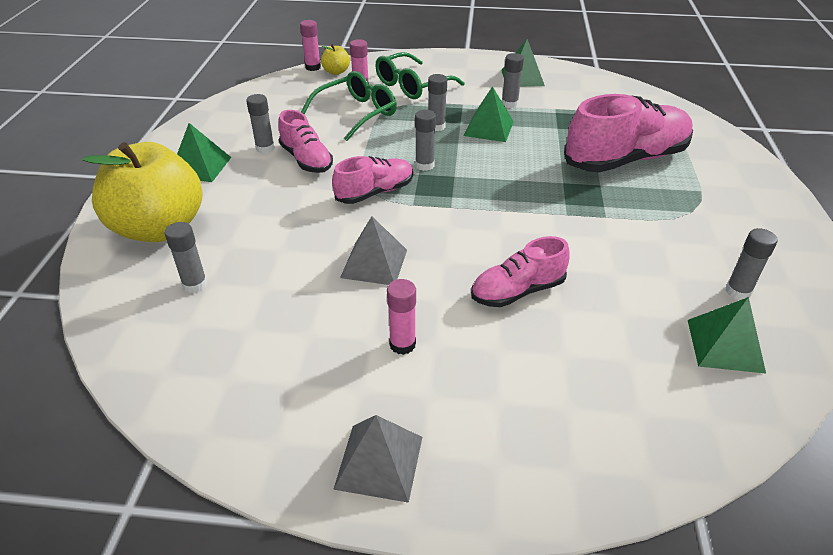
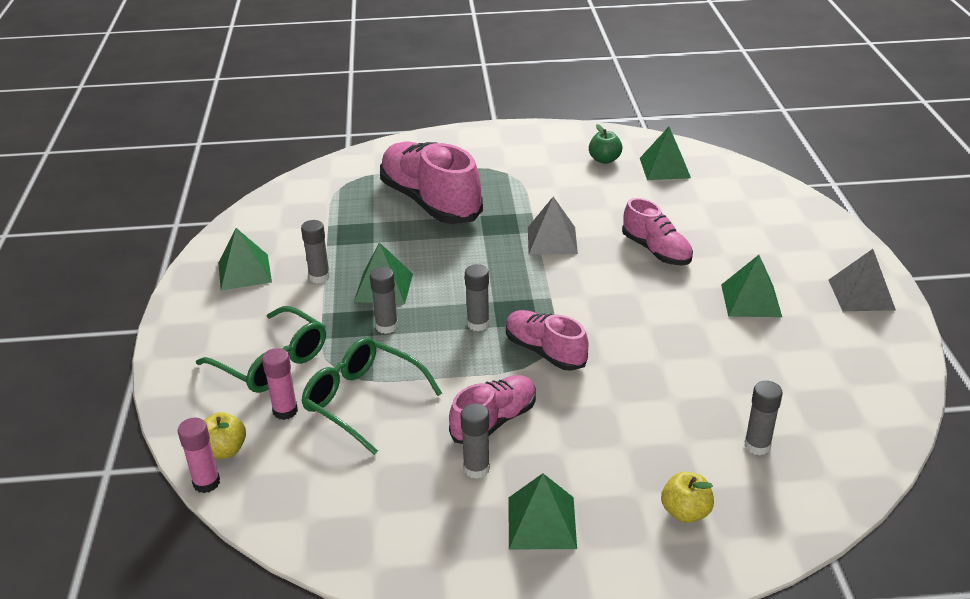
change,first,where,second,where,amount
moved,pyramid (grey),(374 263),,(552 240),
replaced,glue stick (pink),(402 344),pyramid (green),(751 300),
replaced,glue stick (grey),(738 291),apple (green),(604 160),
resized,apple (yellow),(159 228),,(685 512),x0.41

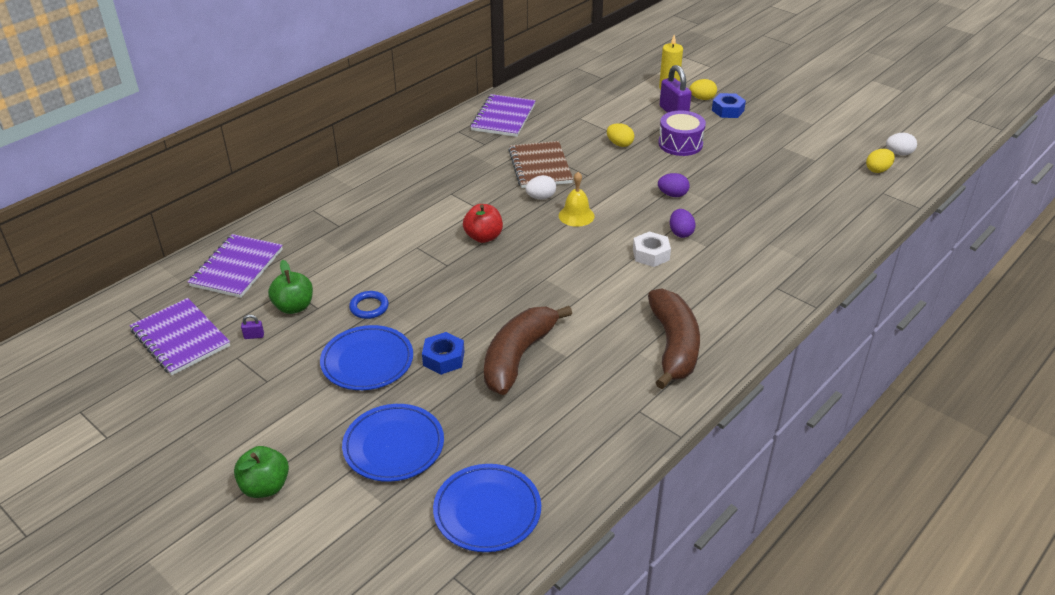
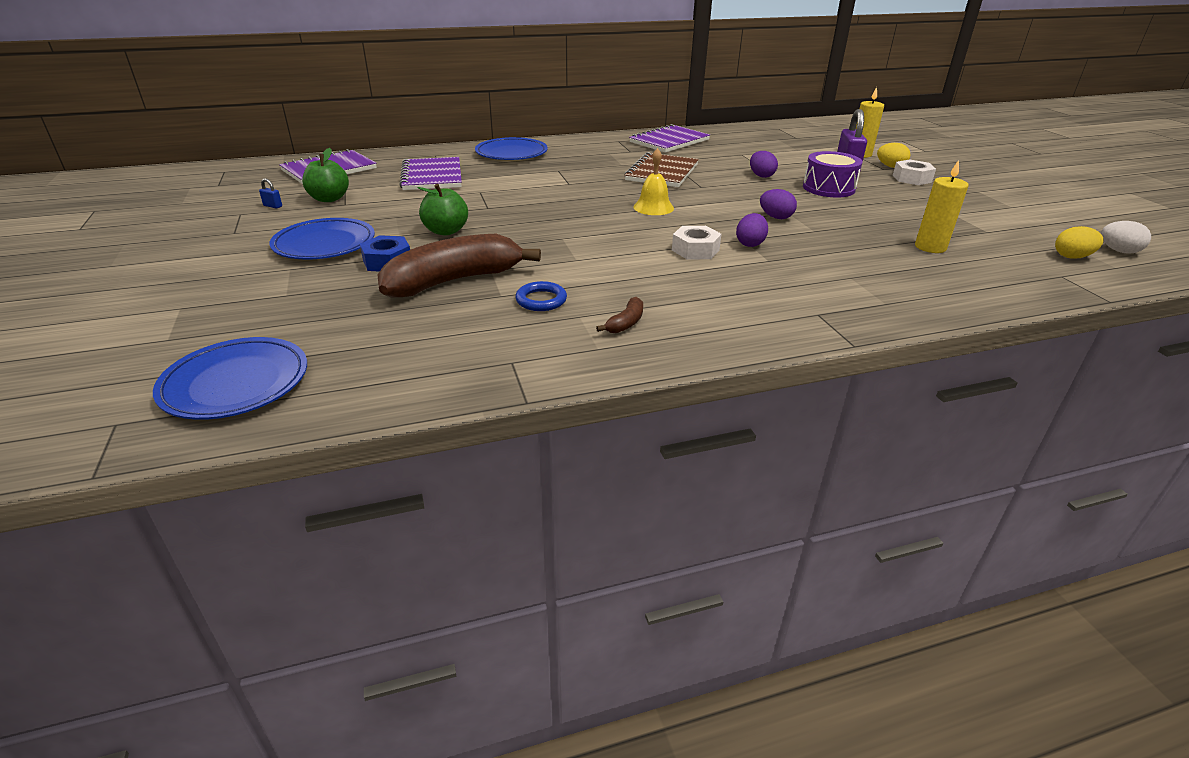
change,first,where,second,where,amount
removed,apple (red),(483 237),,,
removed,egg (white),(541 197),,,
added,,,candle (yellow),(930 247),
moved,notebook (purple),(180 338),,(432 176),
moved,apple (green),(265 487),,(446 231),
moved,plate (blue),(394 446),,(511 153),
moved,ring (blue),(369 307),,(541 300),
recoloured,padlock (purple),(254 336),padlock (blue),(273 206),
recoloured,egg (yellow),(619 144),egg (purple),(761 176),
recoloured,nut (blue),(727 110),nut (white),(912 179),
resized,banana (brown),(673 346),,(625 323),x0.40

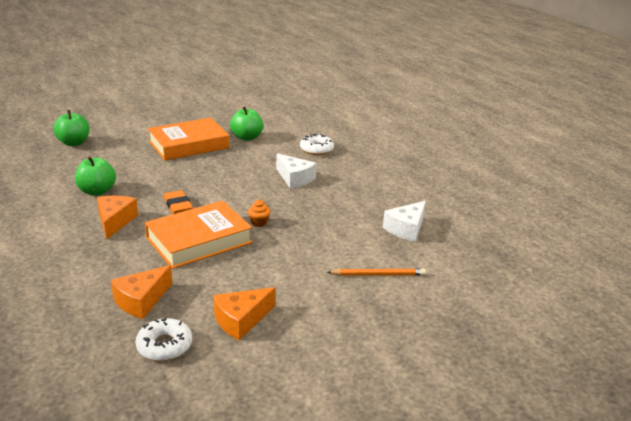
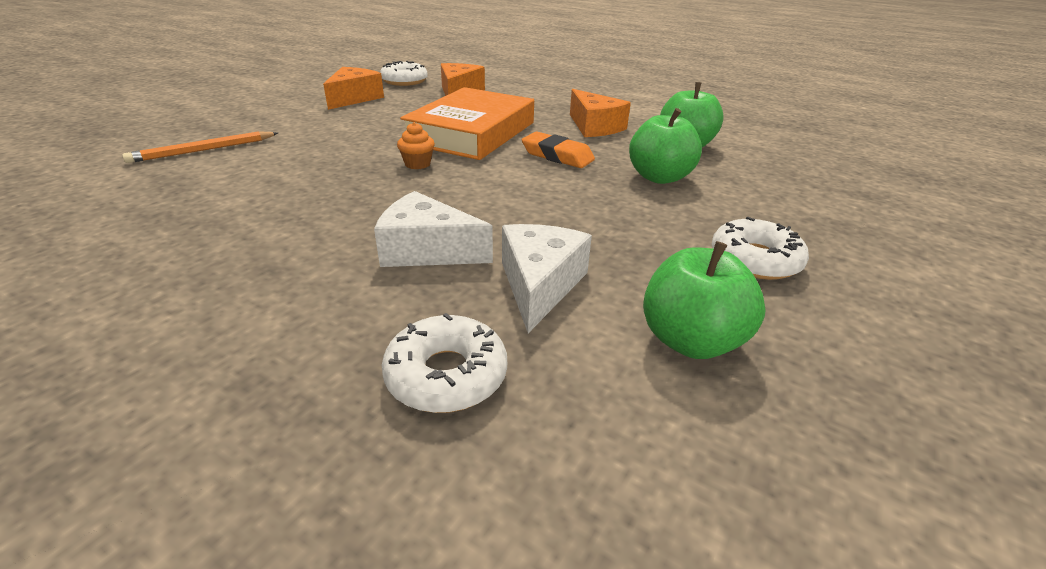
change,first,where,second,where,amount
moved,apple (green),(74 143),,(659 177),
moved,cheese (white),(406 229),,(539 285),
replaced,book (orange),(189 145),donut (white),(755 260),

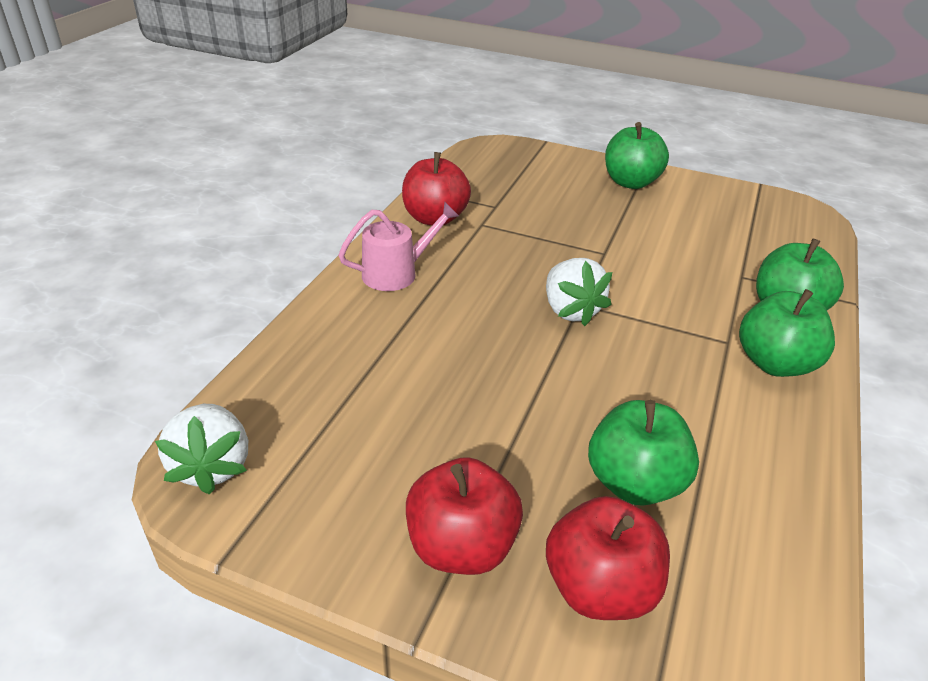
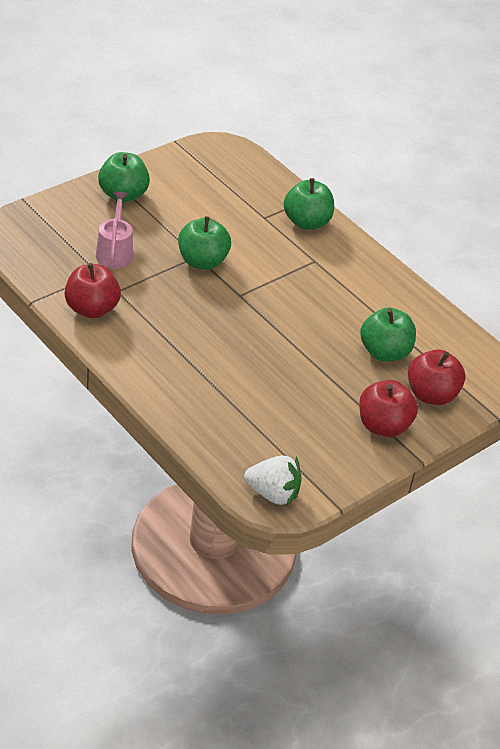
change,first,where,second,where,amount
removed,strawberry (white),(570 310),,,
moved,watering can (pink),(397 273),,(115 251),
moved,apple (green),(775 363),,(202 261),

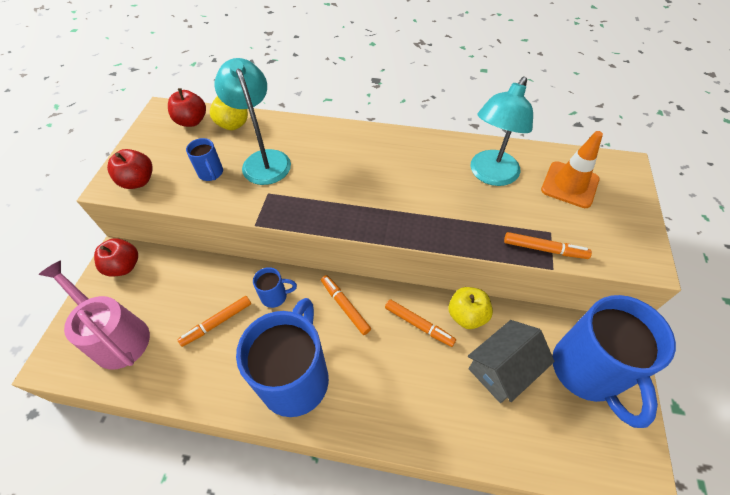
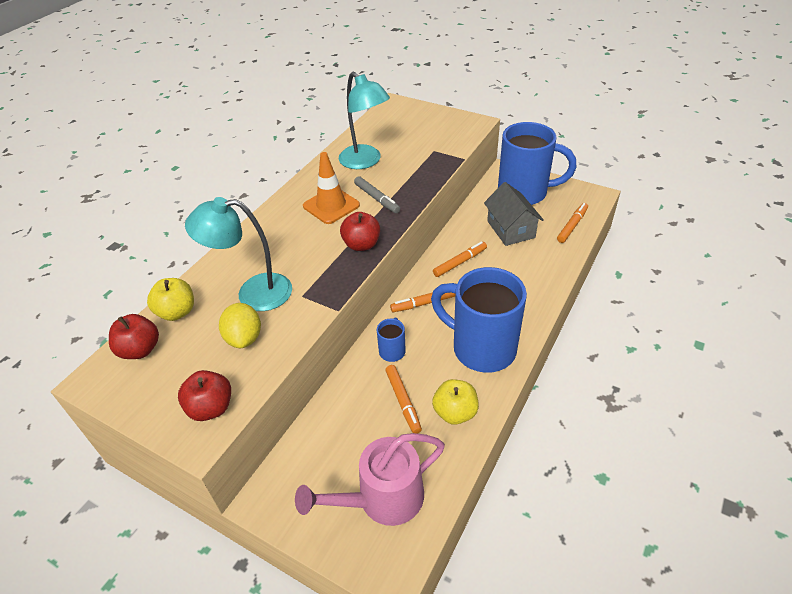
change,first,where,second,where,amount
added,,,marker (grey),(377 199),
moved,apple (red),(124 266),,(361 245),
moved,apple (yellow),(467 315),,(455 412),
moved,marker (orange),(544 249),,(572 226),
moved,traffic cone (orange),(569 185),,(331 206),
replaced,mug (blue),(211 173),lemon (yellow),(244 338),

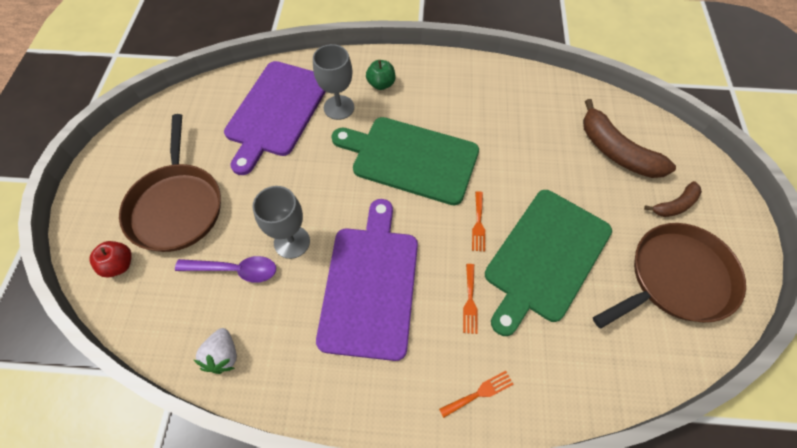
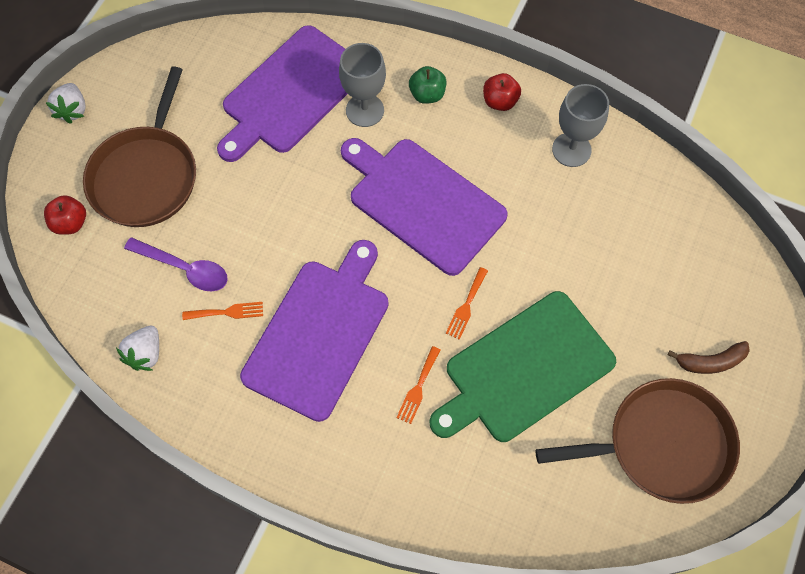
change,first,where,second,where,amount
removed,banana (brown),(616 151),,,
added,,,strawberry (white),(73 110),
added,,,apple (red),(500 101),
moved,goblet (grey),(292 242),,(571 150),
moved,fork (orange),(479 393),,(227 312),
recoloured,cutting board (green),(410 158),cutting board (purple),(423 202),

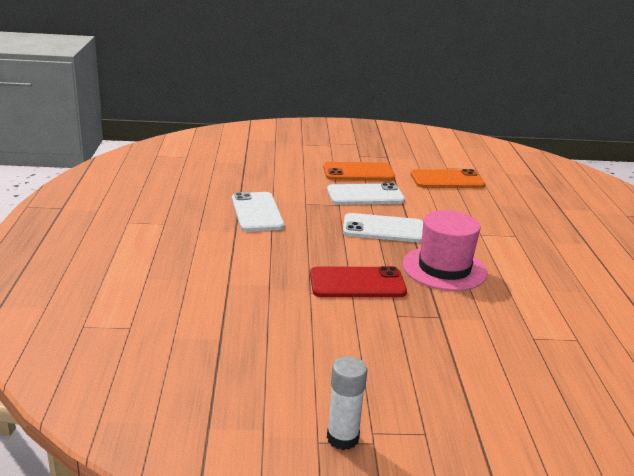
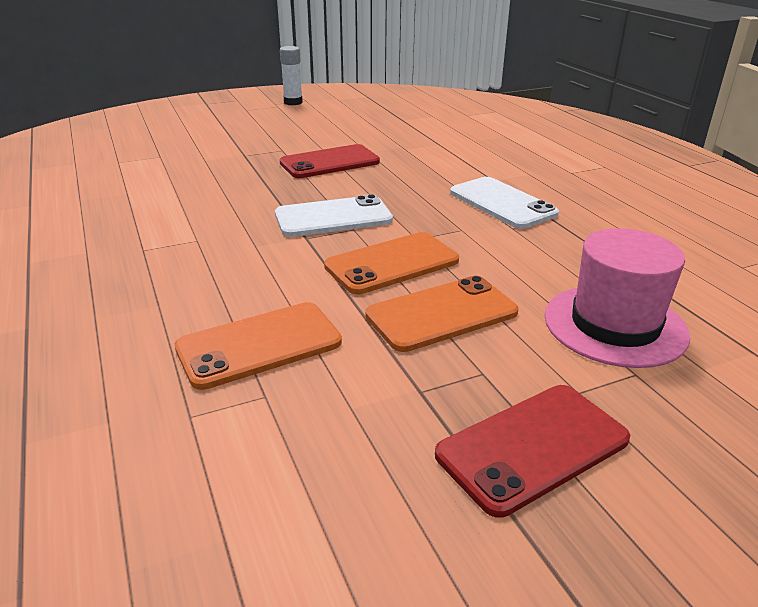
change,first,where,second,where,amount
added,,,phone (red),(532 447),
moved,hat (pink),(444 268),,(614 325),
recoloured,phone (white),(365 195),phone (orange),(392 264),

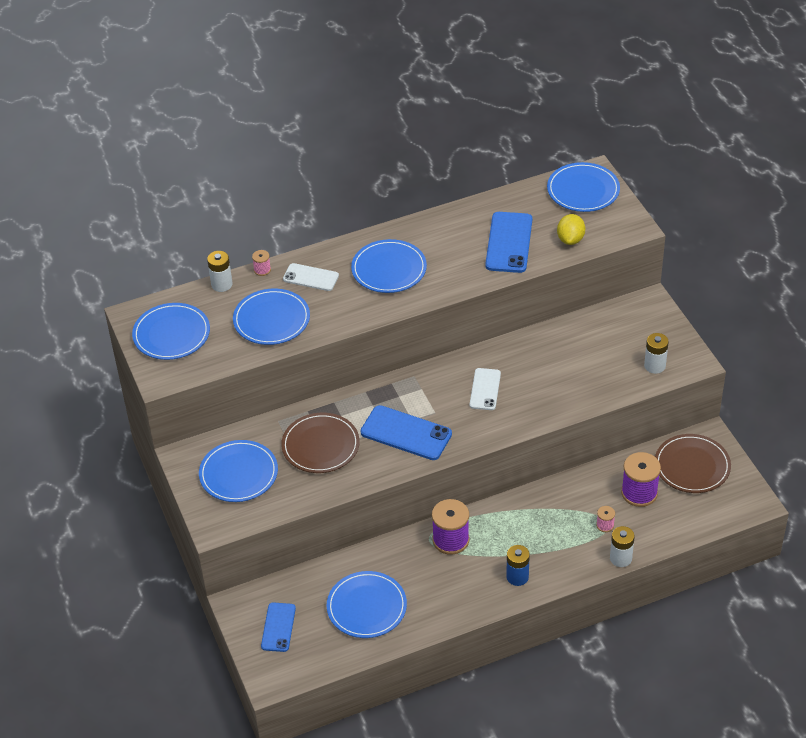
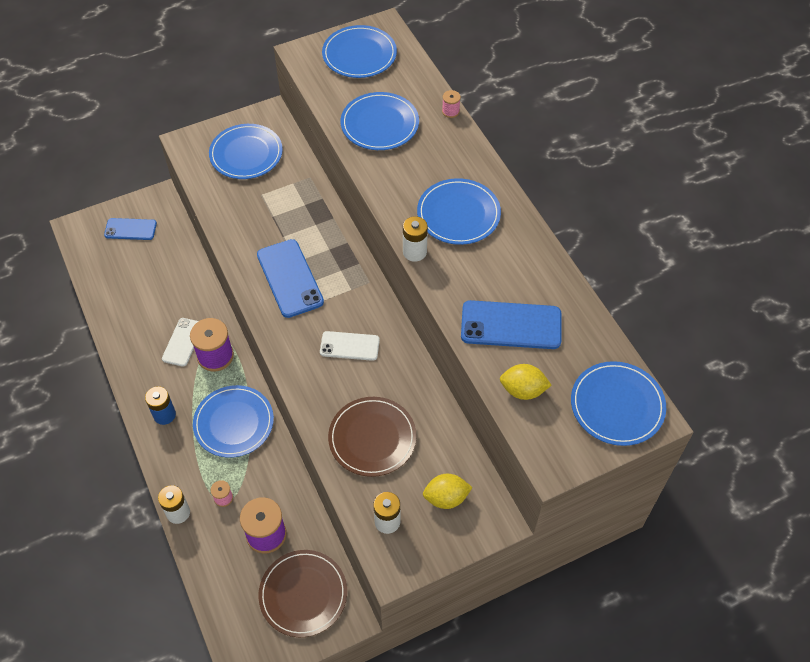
change,first,where,second,where,amount
added,,,lemon (yellow),(446 498),
moved,battery (white),(221 284),,(414 252),
moved,plate (brown),(320 445),,(372 438),
moved,phone (white),(311 277),,(183 342),
moved,plate (blue),(366 607),,(234 423),
turned,phone (blue),(406 433),,(290 278),45 degrees counterclockwise

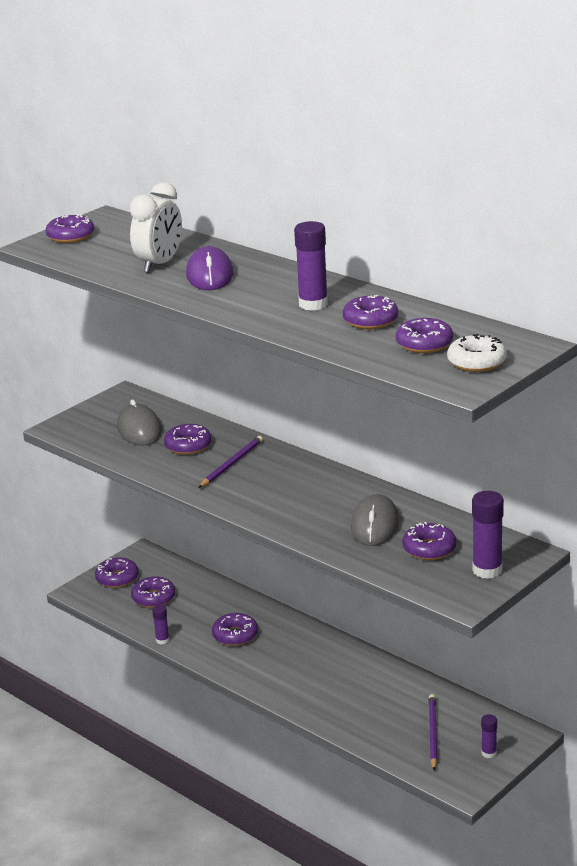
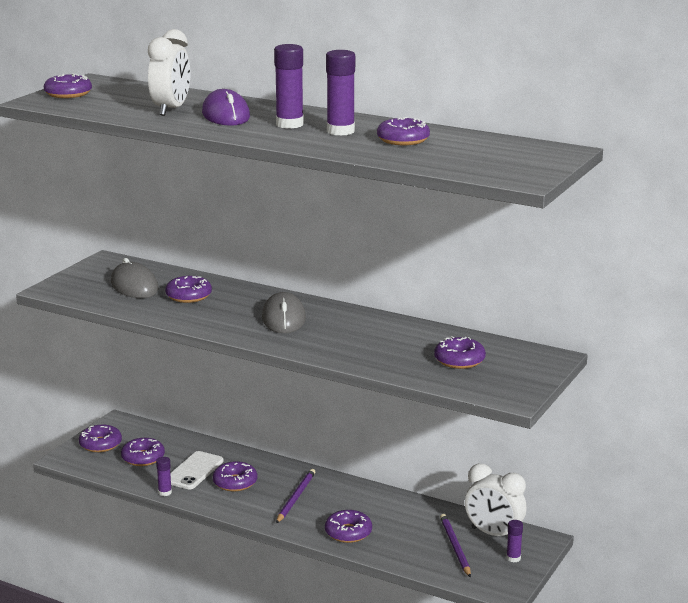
change,first,where,second,where,amount
removed,donut (white),(476 362),,,
added,,,phone (white),(194 471),
added,,,clock (white),(493 534),
moved,pencil (purple),(232 464),,(296 497),
moved,mouse (grey),(375 525),,(283 318),
moved,donut (purple),(424 344),,(348 532),
moved,glue stick (purple),(487 570),,(289 124),

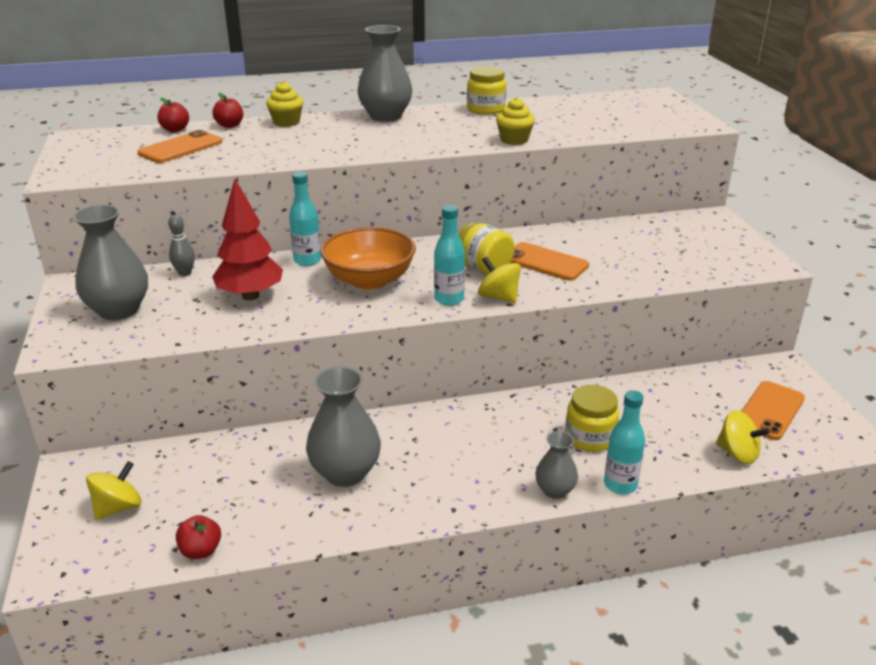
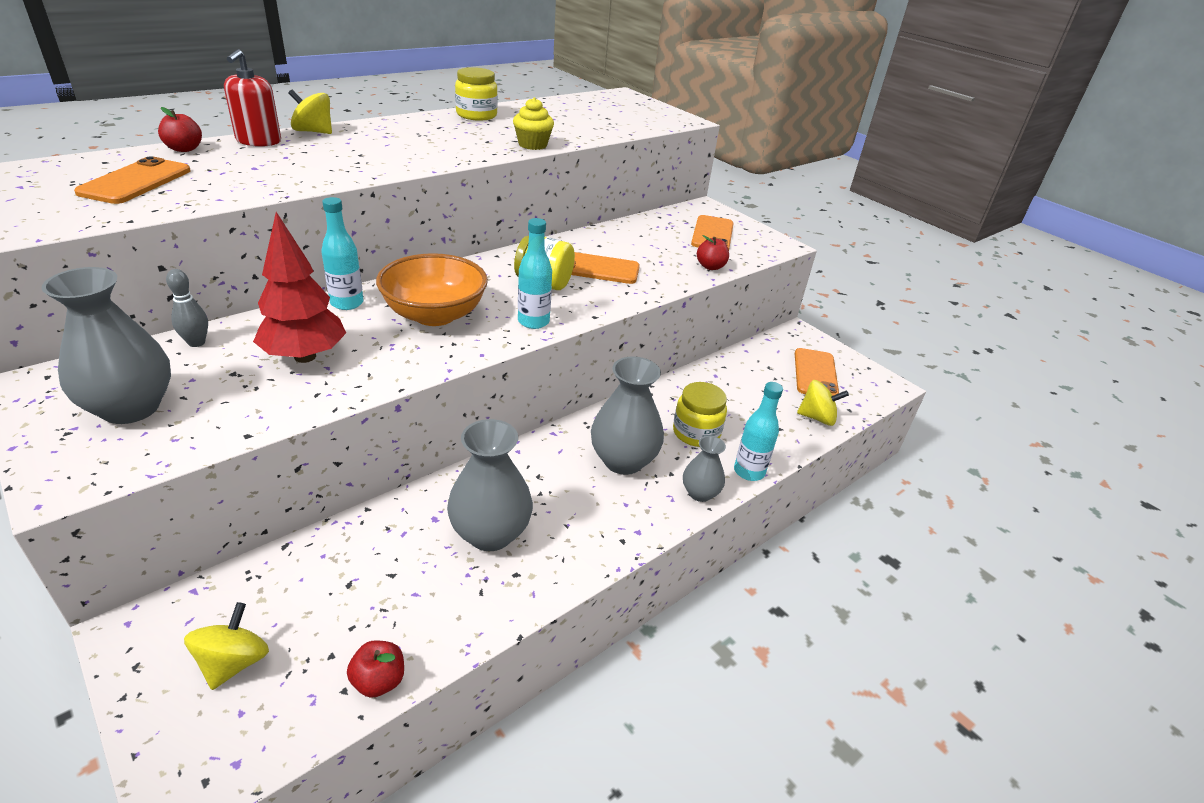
change,first,where,second,where,amount
added,,,phone (orange),(712 234),
moved,apple (red),(175 129),,(710 267),
moved,vase (grey),(385 116),,(623 461),
moved,spinning top (yellow),(498 297),,(313 132),
replaced,cupcake (yellow),(286 122),soap dispenser (red),(258 141),

